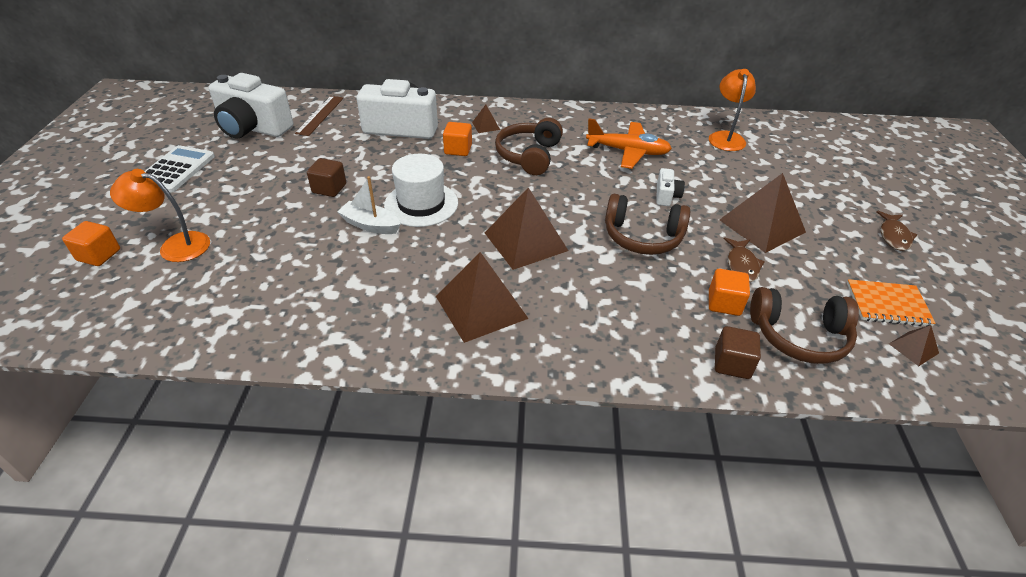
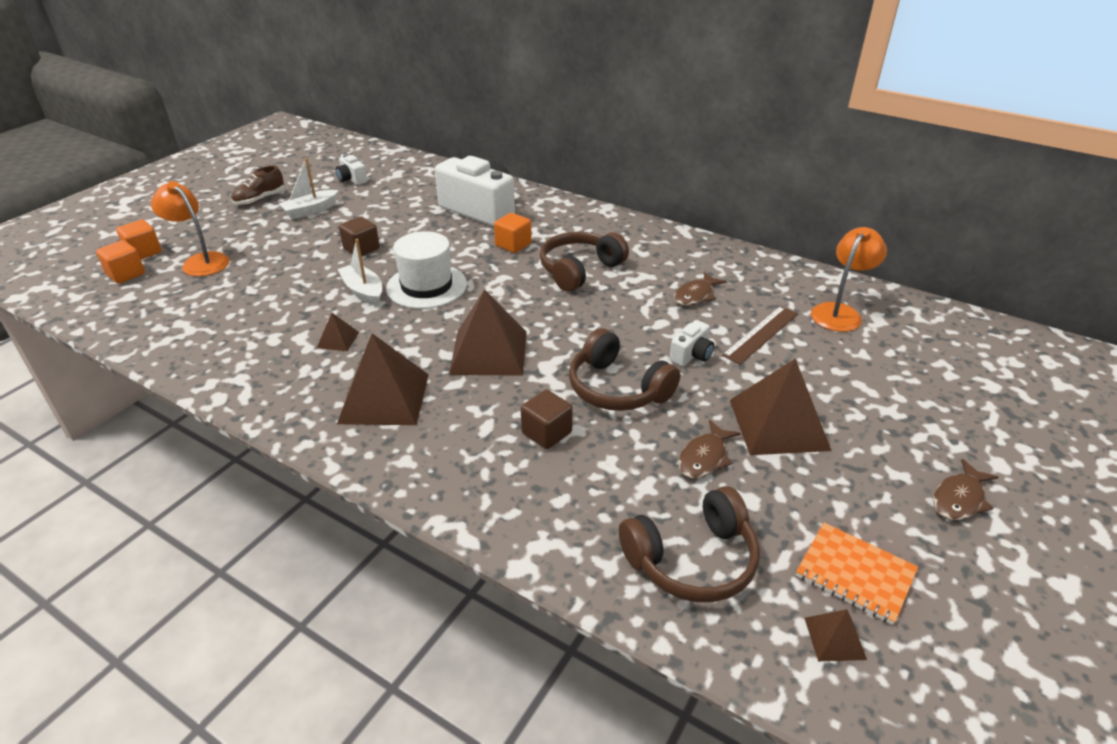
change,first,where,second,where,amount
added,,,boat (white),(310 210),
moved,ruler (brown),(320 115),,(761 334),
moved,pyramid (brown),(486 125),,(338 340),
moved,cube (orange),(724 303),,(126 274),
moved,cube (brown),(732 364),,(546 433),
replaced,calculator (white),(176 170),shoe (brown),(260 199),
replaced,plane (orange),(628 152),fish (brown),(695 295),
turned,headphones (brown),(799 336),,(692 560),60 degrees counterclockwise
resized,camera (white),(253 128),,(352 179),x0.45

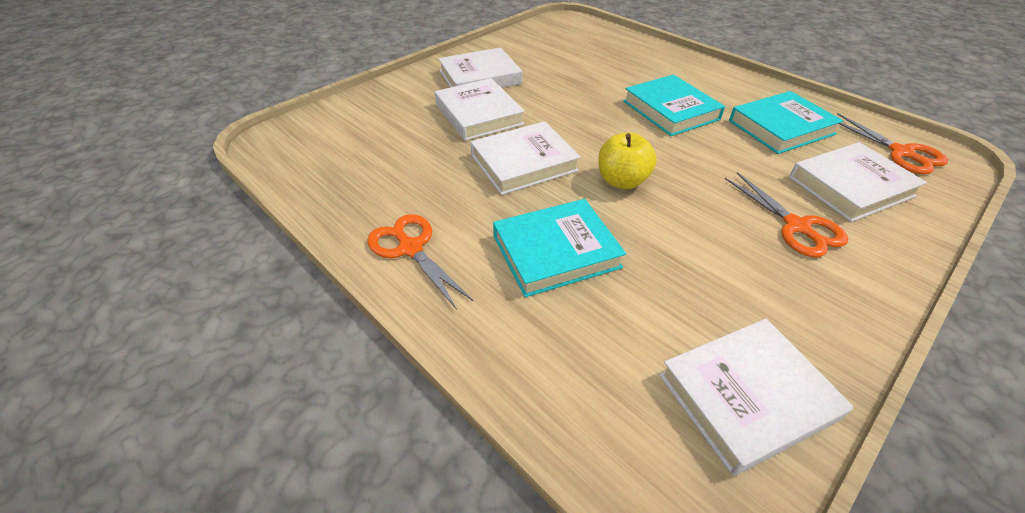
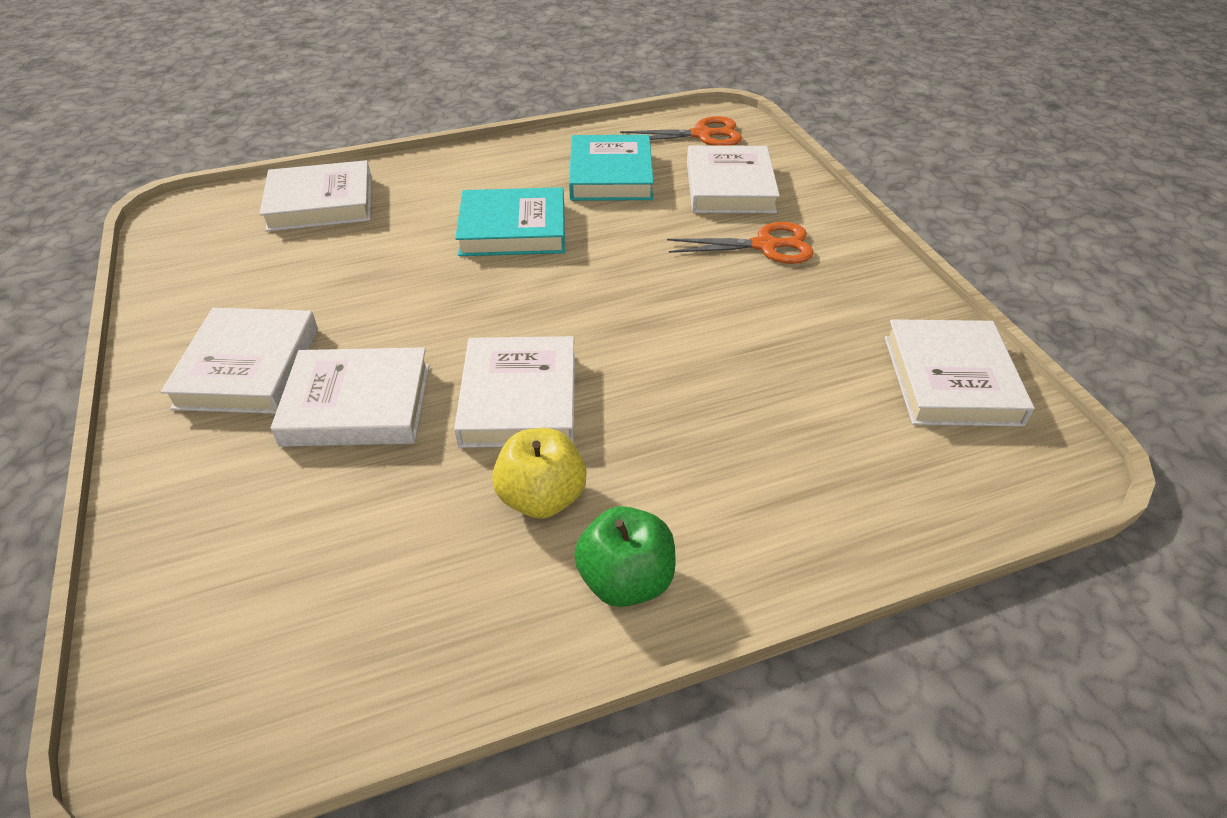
change,first,where,second,where,amount
removed,book (turquoise),(556 252),,,
added,,,book (white),(321 203),
moved,apple (yellow),(622 181),,(542 497),
replaced,scissors (orange),(411 248),apple (green),(626 580),

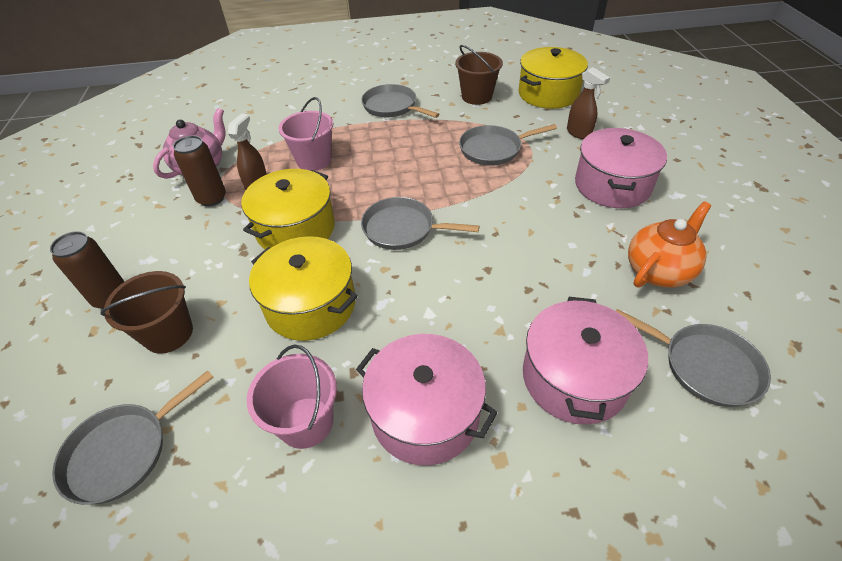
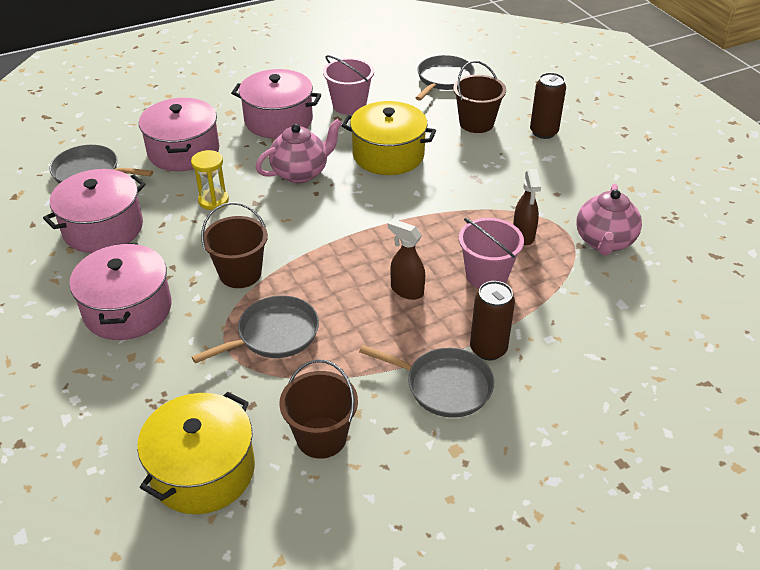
change,first,where,second,where,amount
removed,pot (yellow),(296 229),,,
removed,pan (grey),(402 229),,,
added,,,hourglass (yellow),(213 201),
added,,,bucket (brown),(240 273),
added,,,teapot (pink),(301 173),
moved,can (brown),(212 198),,(488 349),
moved,spray bottle (brown),(579 133),,(406 290),
replaced,teapot (orange),(658 271),pot (pink),(103 228),

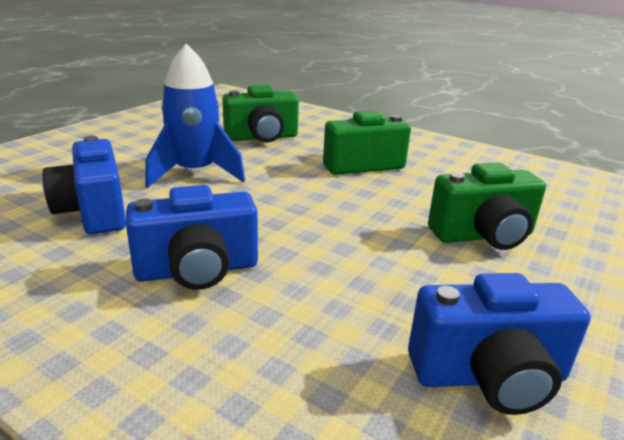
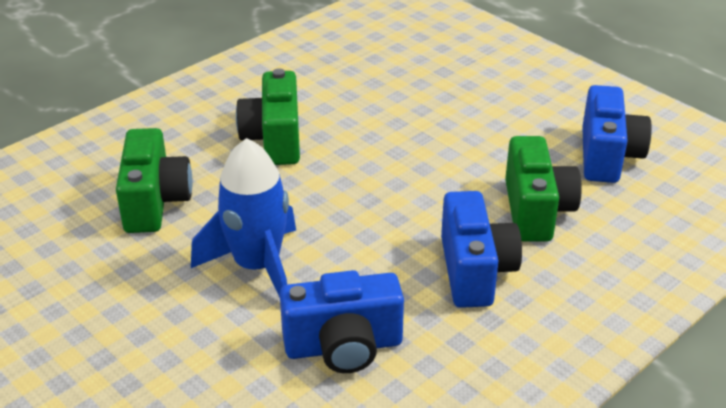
change,first,where,second,where,amount
moved,camera (green),(483 236),,(536 211),

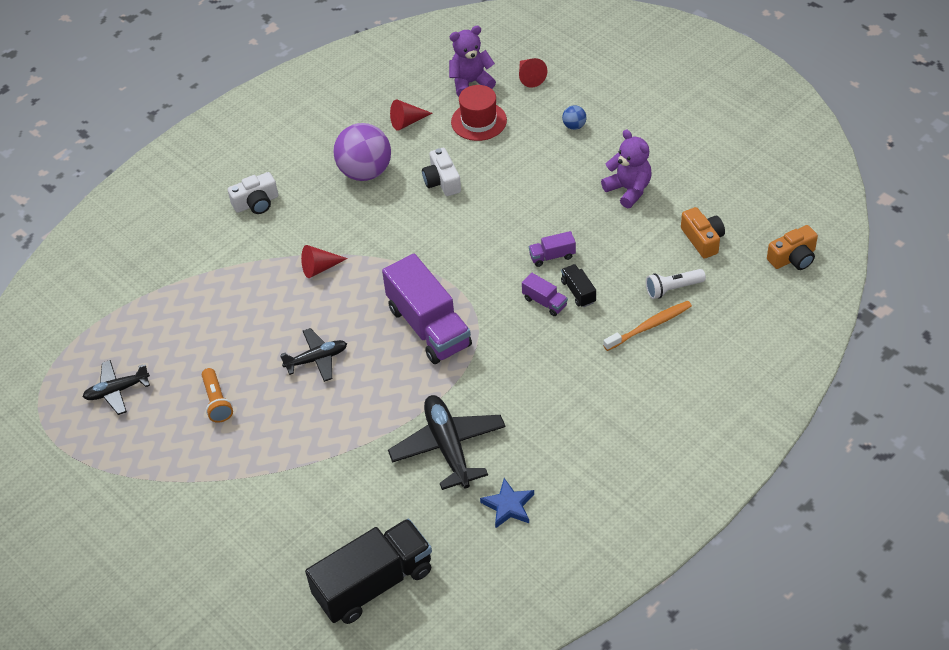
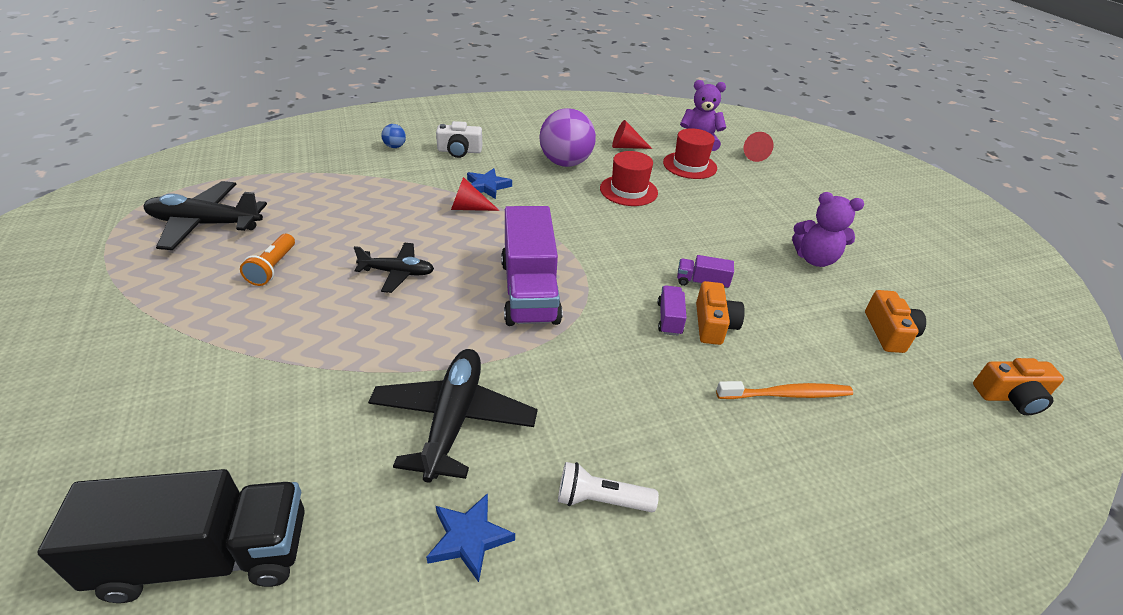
change,first,where,second,where,amount
added,,,star (blue),(487 186),
moved,ball (blue),(574 126),,(395 147),
moved,flashlight (white),(673 289),,(601 500),
replaced,camera (white),(442 181),hat (red),(628 190),
replaced,truck (black),(578 292),camera (orange),(713 324),
turned,truck (purple),(544 302),,(669 319),150 degrees counterclockwise
turned,teddy bear (purple),(628 190),,(815 259),120 degrees clockwise
resized,plane (black),(117 391),,(206 224),x1.63

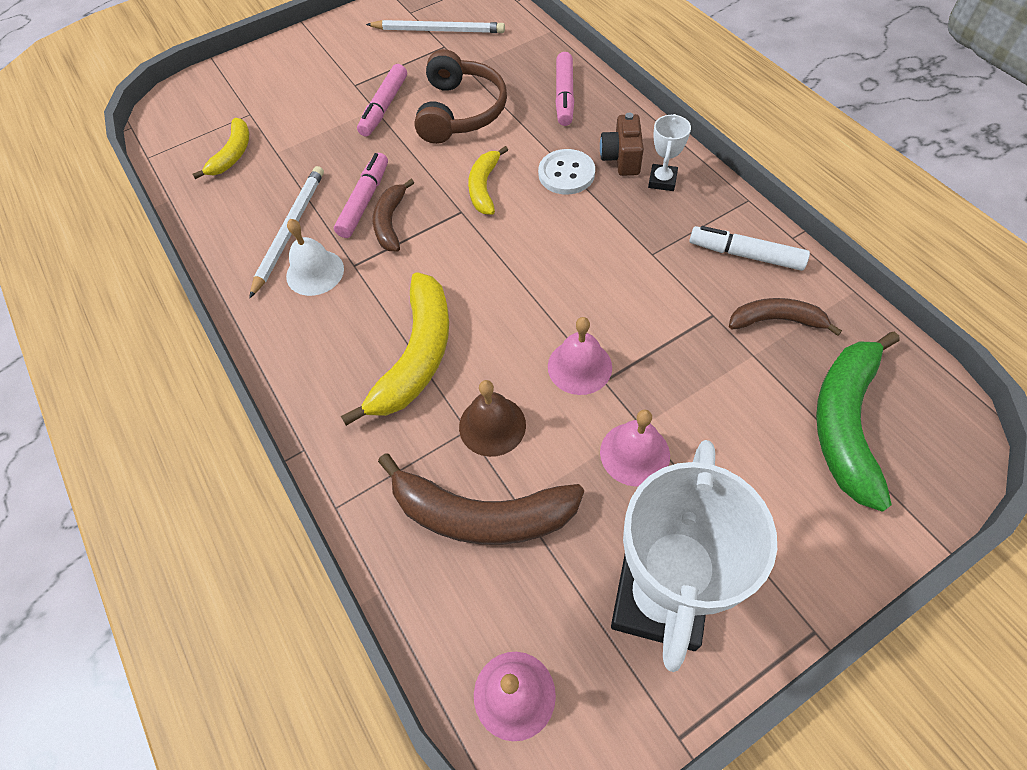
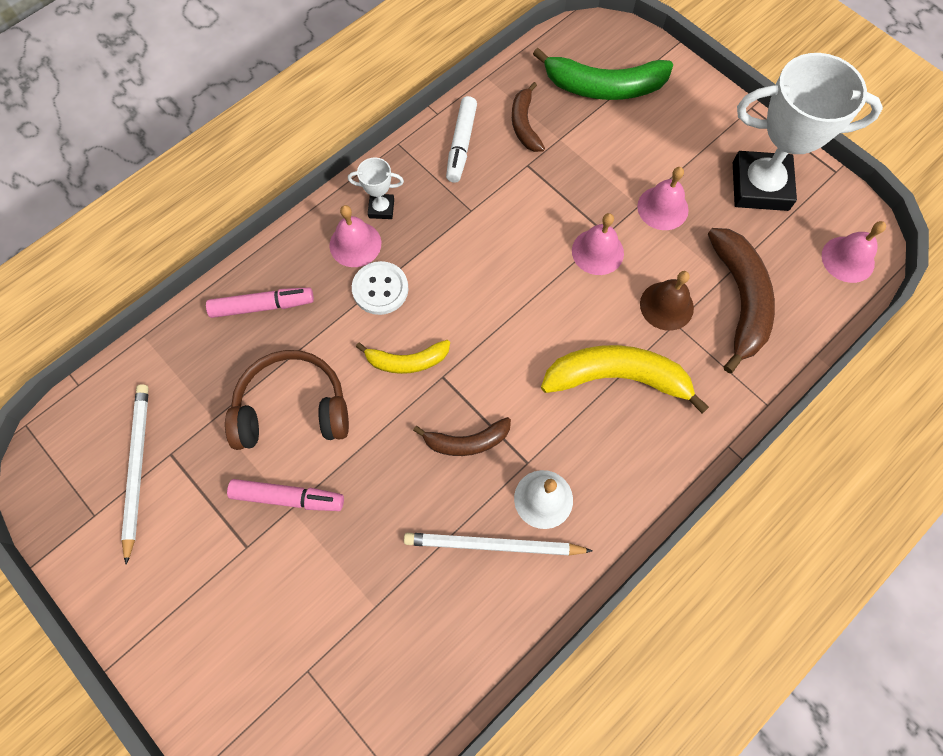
change,first,where,second,where,amount
removed,banana (yellow),(233 154),,,
removed,marker (pink),(364 201),,,
replaced,camera (brown),(621 159),bell (pink),(355 244),

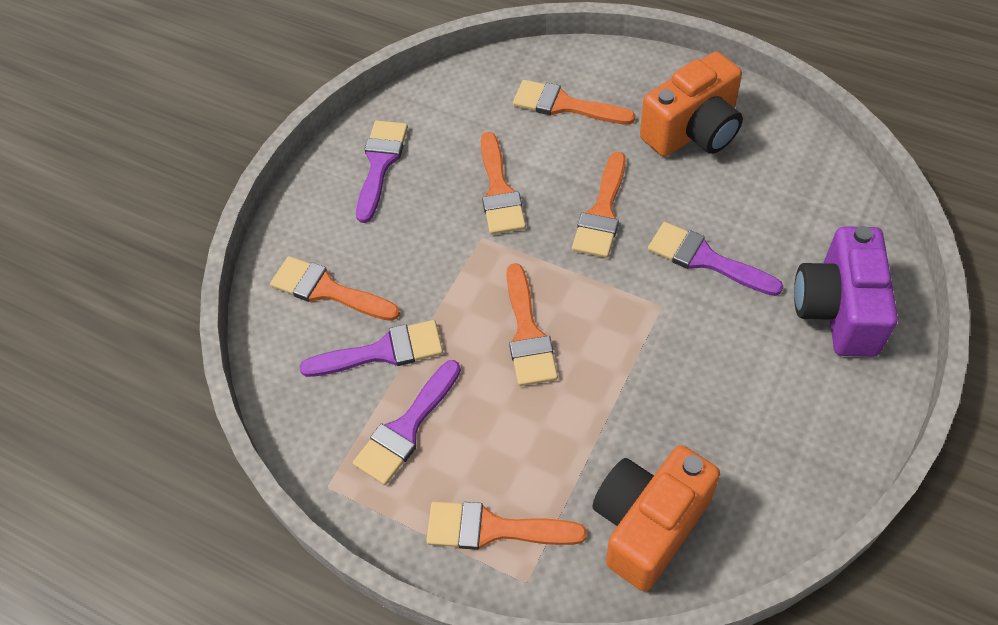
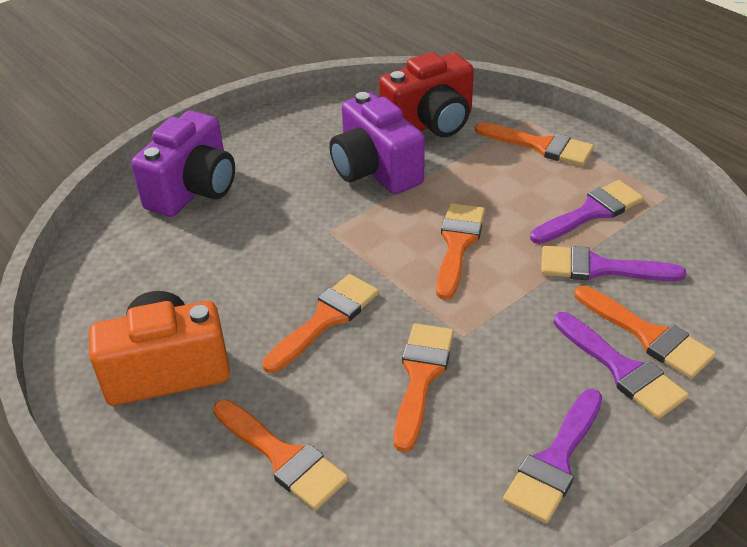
change,first,where,second,where,amount
added,,,camera (purple),(375 170),
moved,brush (purple),(705 259),,(622 370),
recoloured,camera (orange),(648 524),camera (red),(430 124),

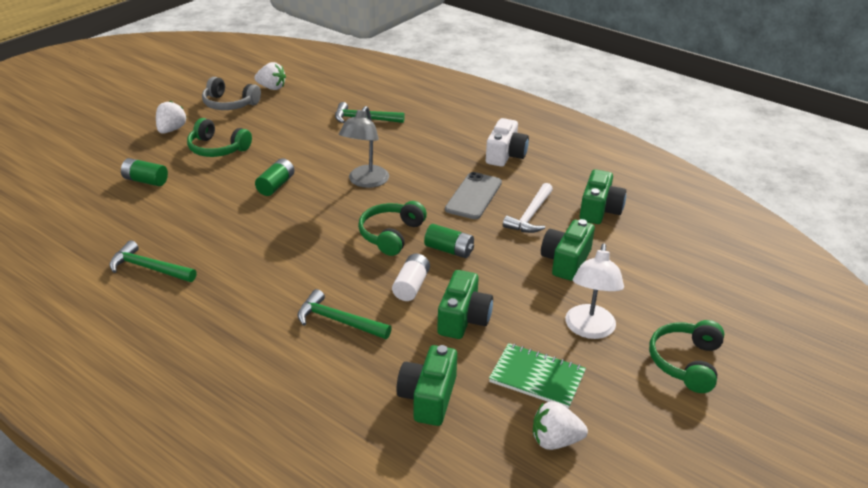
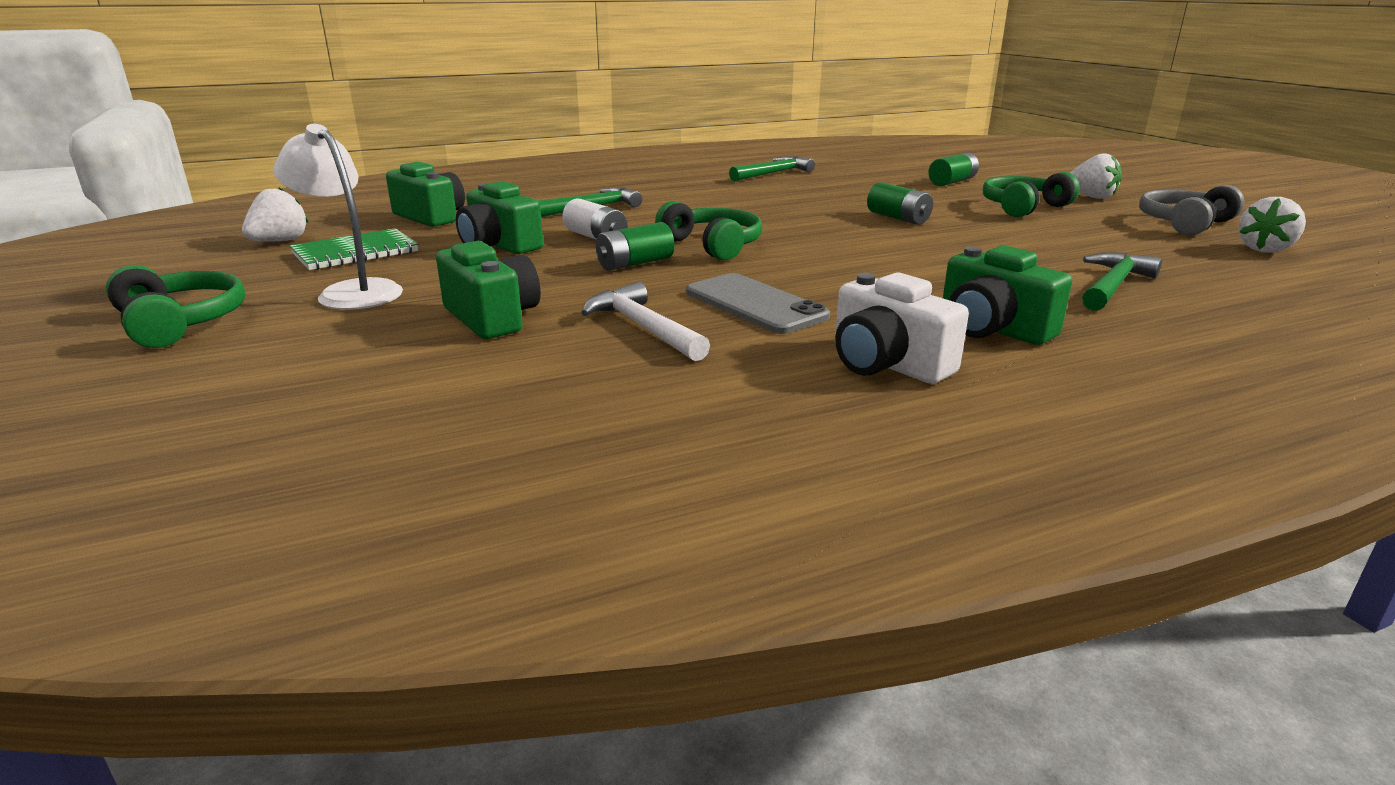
change,first,where,second,where,amount
removed,lamp (grey),(365 182),,,
moved,camera (green),(599 210),,(992 329),

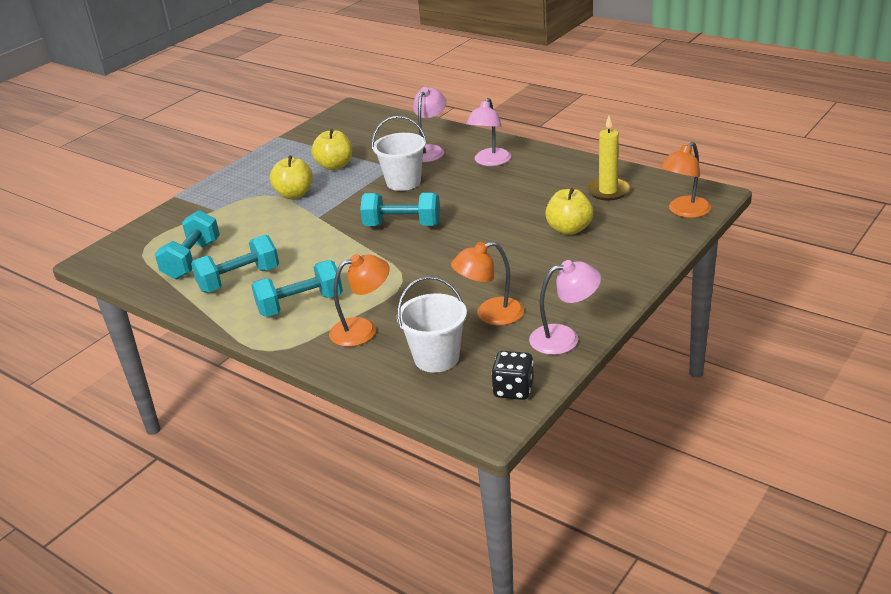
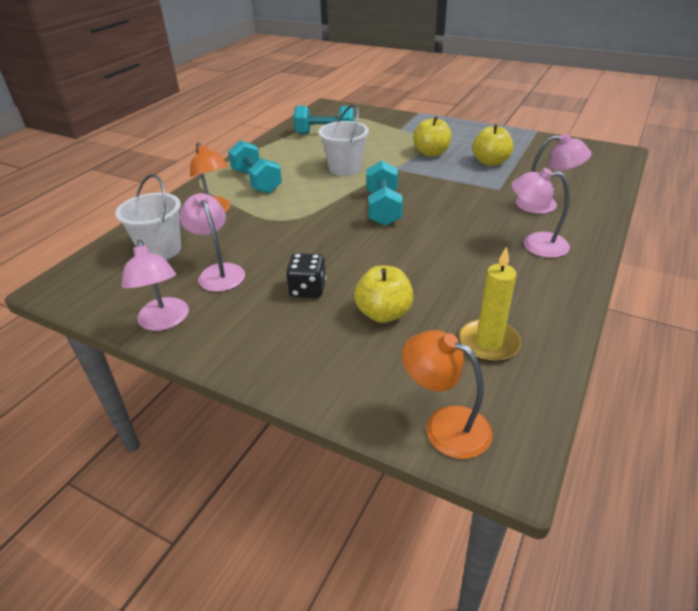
change,first,where,second,where,amount
removed,dumbbell (turquoise),(239 280),,,
moved,bucket (white),(403 182),,(345 168),
moved,dice (black),(513 389),,(307 289),
recoloured,lamp (orange),(490 315),lamp (pink),(218 272),

